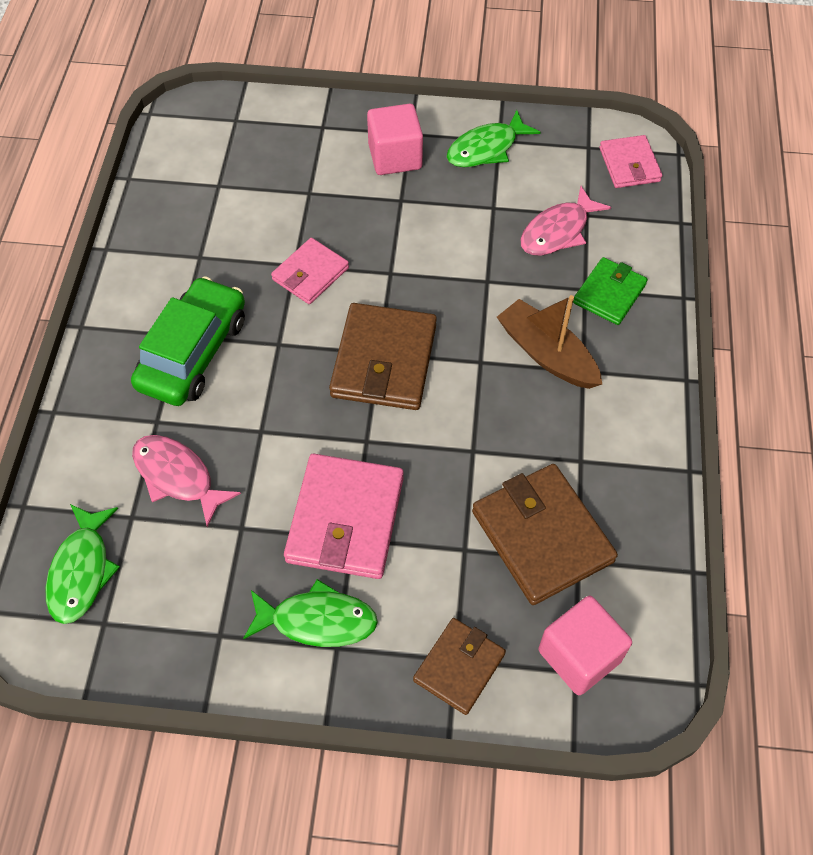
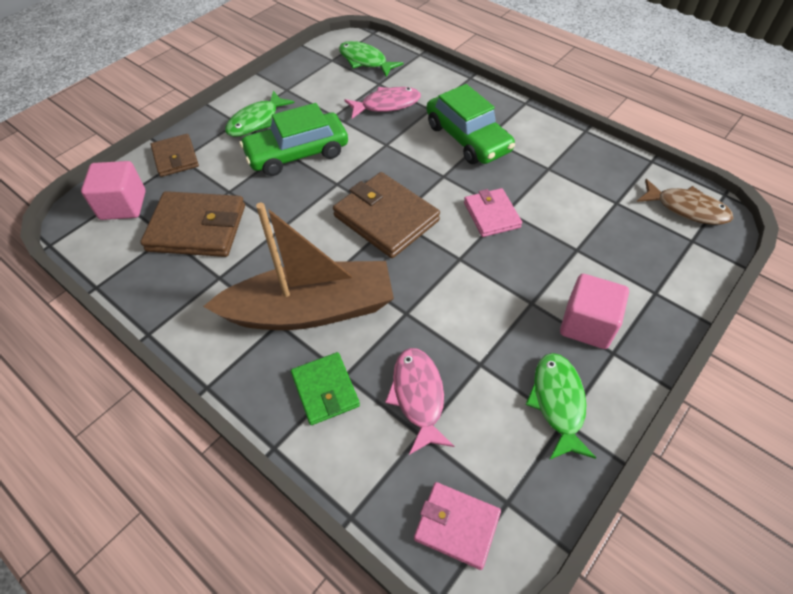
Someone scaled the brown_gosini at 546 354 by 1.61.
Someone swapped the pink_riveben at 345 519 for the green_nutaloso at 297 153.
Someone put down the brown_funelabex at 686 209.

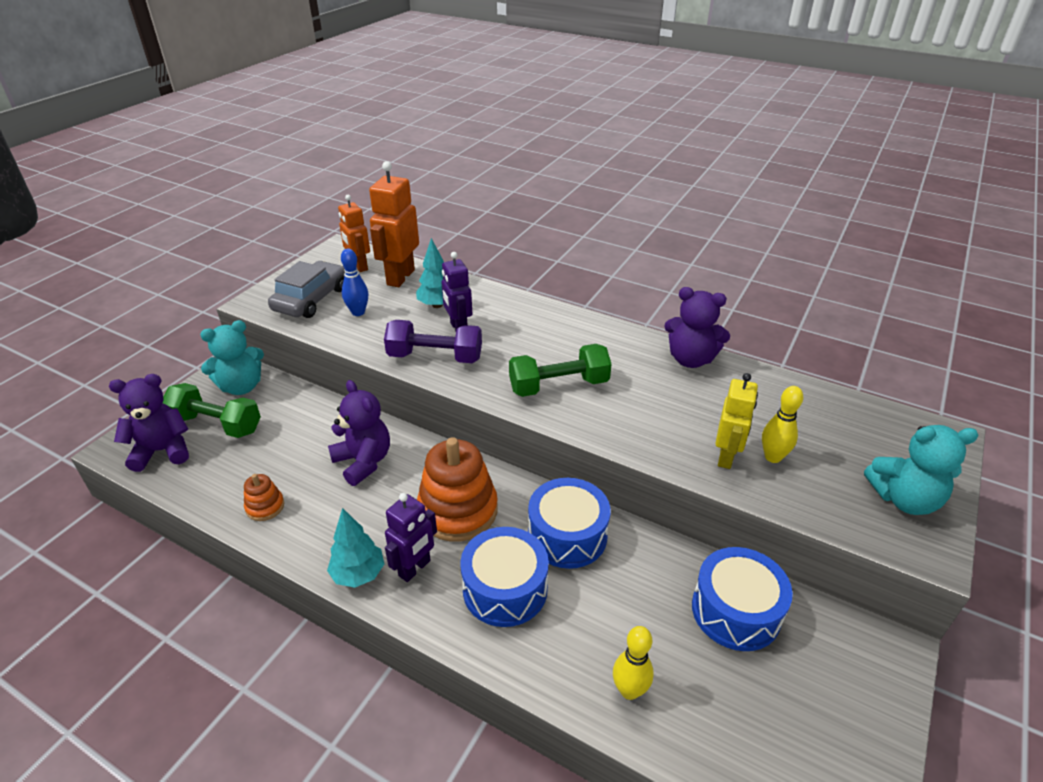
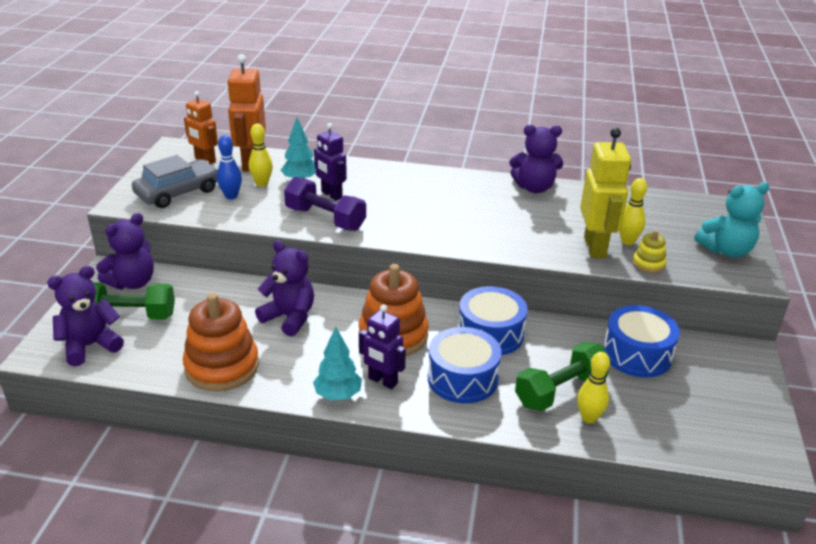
Someone rotated the grey_nutaloso at 311 299 by 45 degrees clockwise.
Someone repainted the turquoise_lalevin at 241 386, which became the purple_lalevin at 132 282.
Someone rotated the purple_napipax at 435 357 by 45 degrees clockwise.
Someone carried the green_napipax from 559 386 to 560 391.
Someone scaled the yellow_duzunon at 726 457 by 1.53.
Someone scaled the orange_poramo at 265 507 by 2.11.
Someone rotated the purple_duzunon at 415 568 by 105 degrees clockwise.
Someone put down the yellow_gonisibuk at 262 183.
Someone put down the yellow_poramo at 648 264.

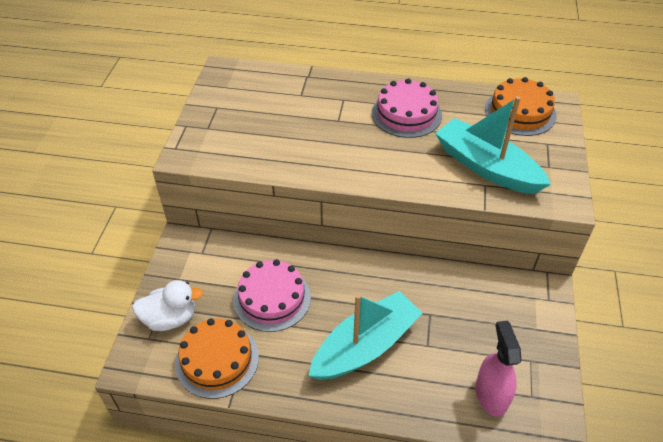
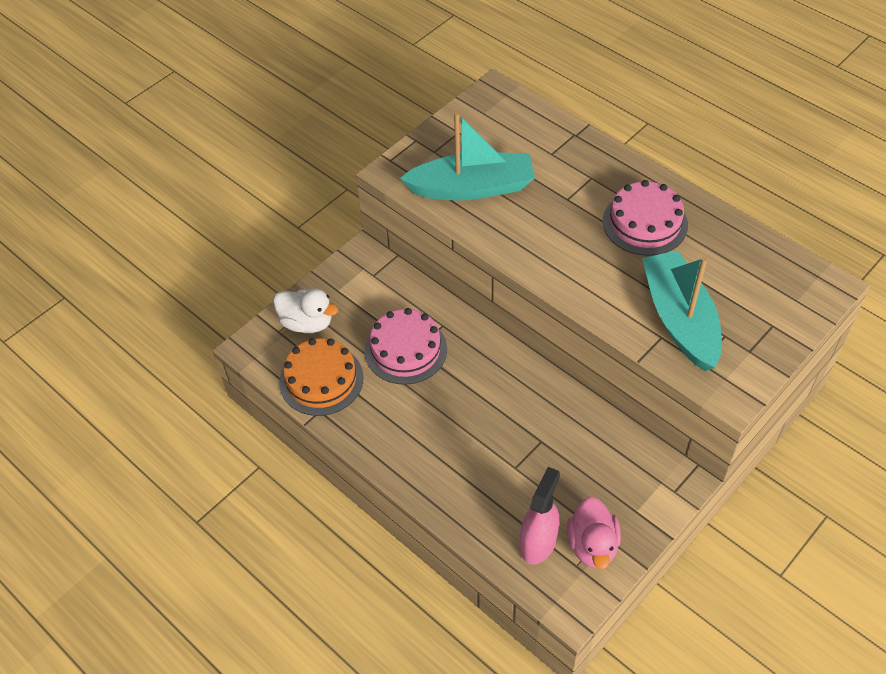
Someone took away the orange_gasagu at 520 112.
Someone carried the turquoise_gosini from 365 346 to 472 188.
Someone put down the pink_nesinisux at 592 545.

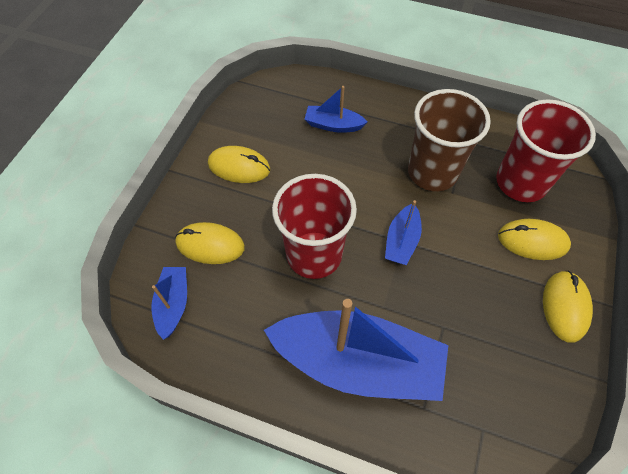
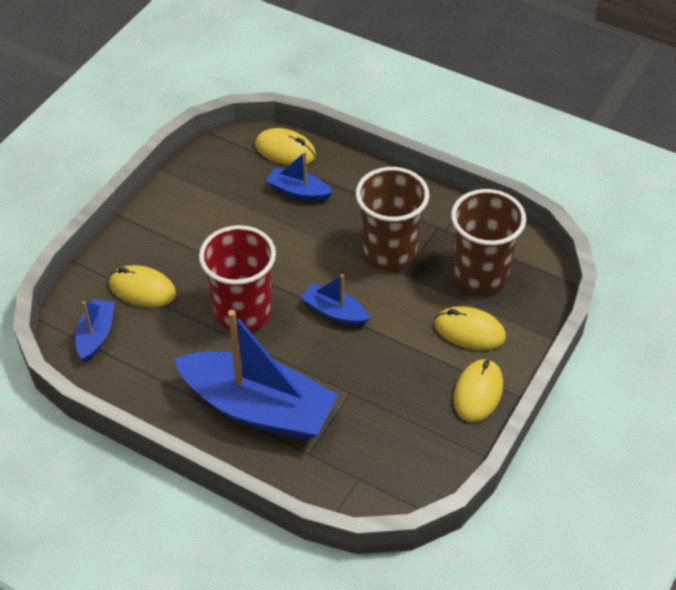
Someone repainted the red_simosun at 521 182, which became the brown_simosun at 480 275.
Someone carried the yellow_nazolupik from 239 167 to 285 150.
Someone rotated the blue_gosini at 401 241 by 90 degrees clockwise.

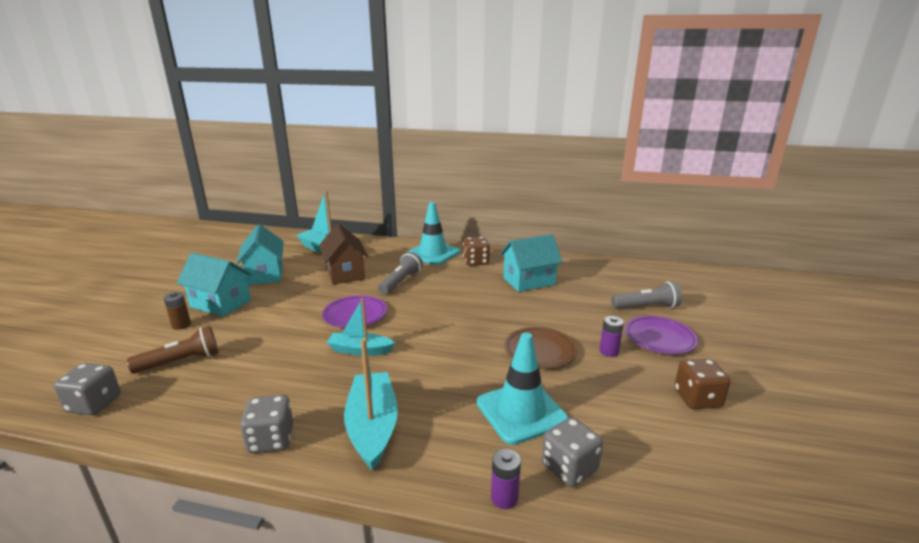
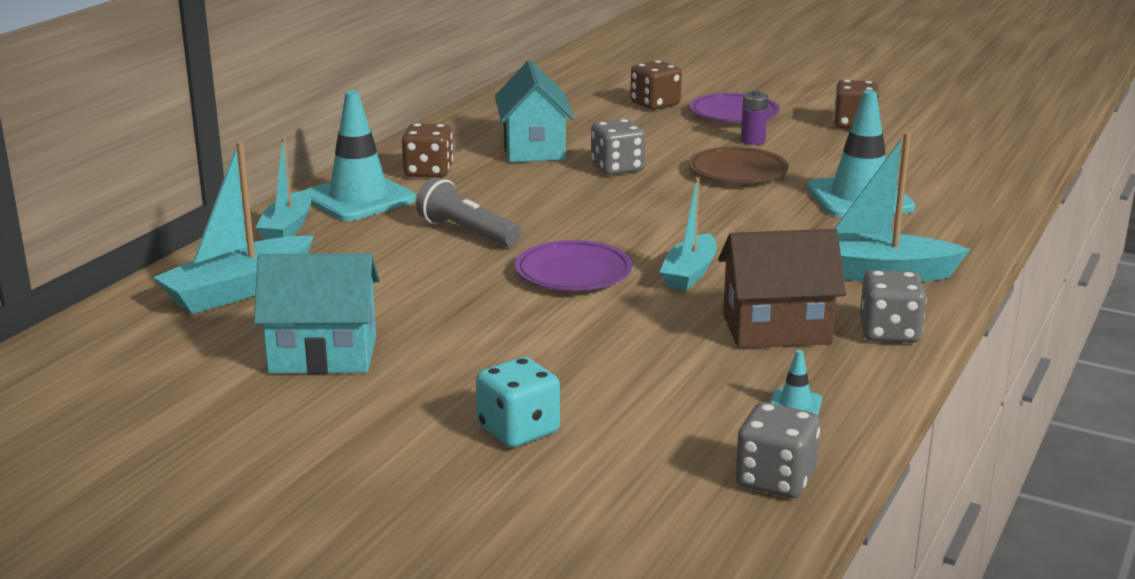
Someone carried the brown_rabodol from 345 273 to 776 329.
Someone took away the turquoise_rabodol at 221 304.
Someone swapped the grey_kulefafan at 646 307 for the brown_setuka at 655 104.
Someone swapped the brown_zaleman at 181 325 for the turquoise_setuka at 518 430.
Someone took away the brown_kulefafan at 181 361.
Someone carried the grey_setuka from 569 468 to 617 168.
Someone took away the purple_zaleman at 504 498.
Someone put down the turquoise_gosini at 287 228.
Someone put down the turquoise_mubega at 795 405.

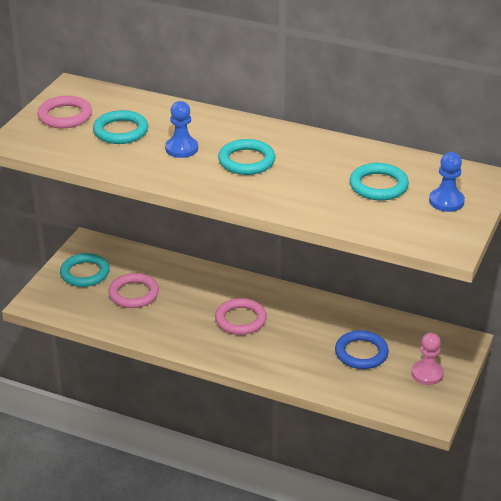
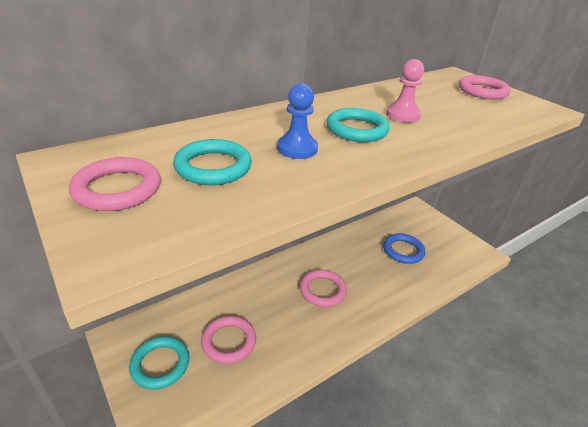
Someone swapped the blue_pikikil at 446 201 for the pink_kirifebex at 482 91.
Someone took away the turquoise_kirifebex at 378 186.
Someone carried the pink_pikikil from 427 374 to 402 115.

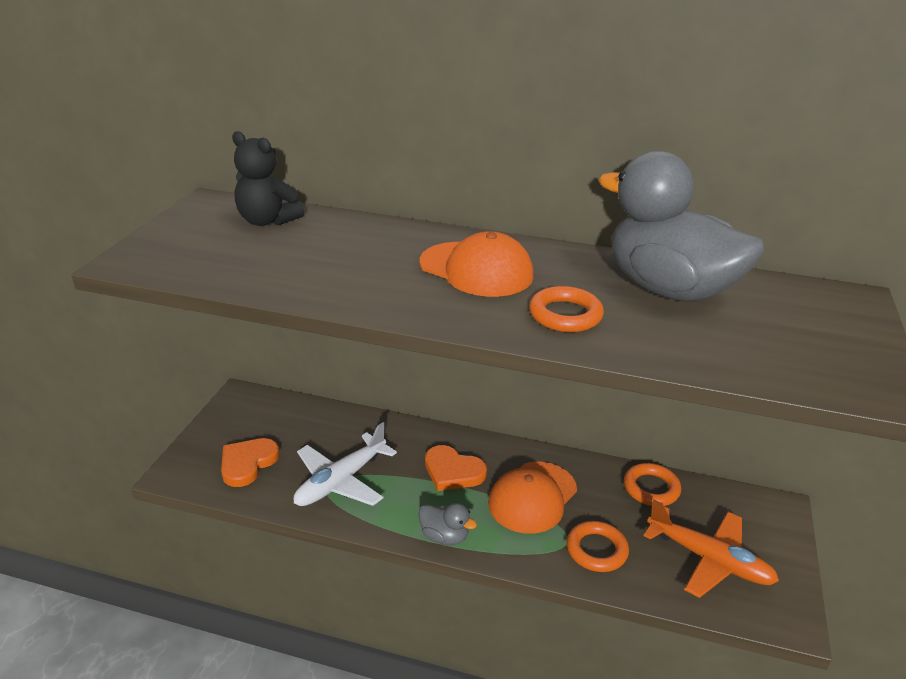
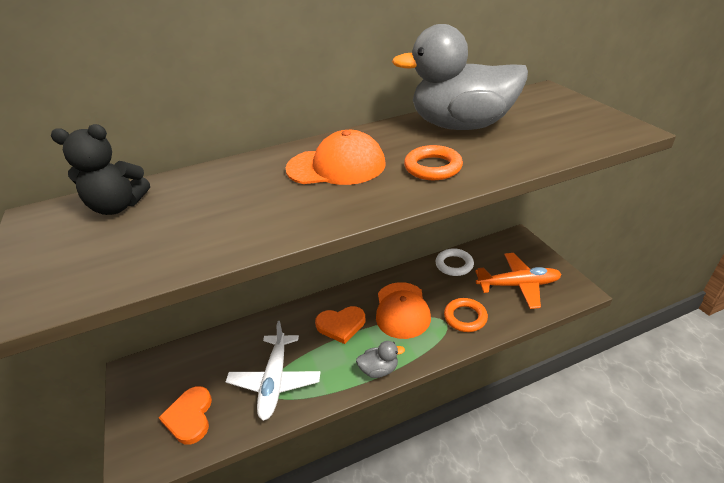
Someone repainted the orange_kirifebex at 651 488, which became the white_kirifebex at 454 264.

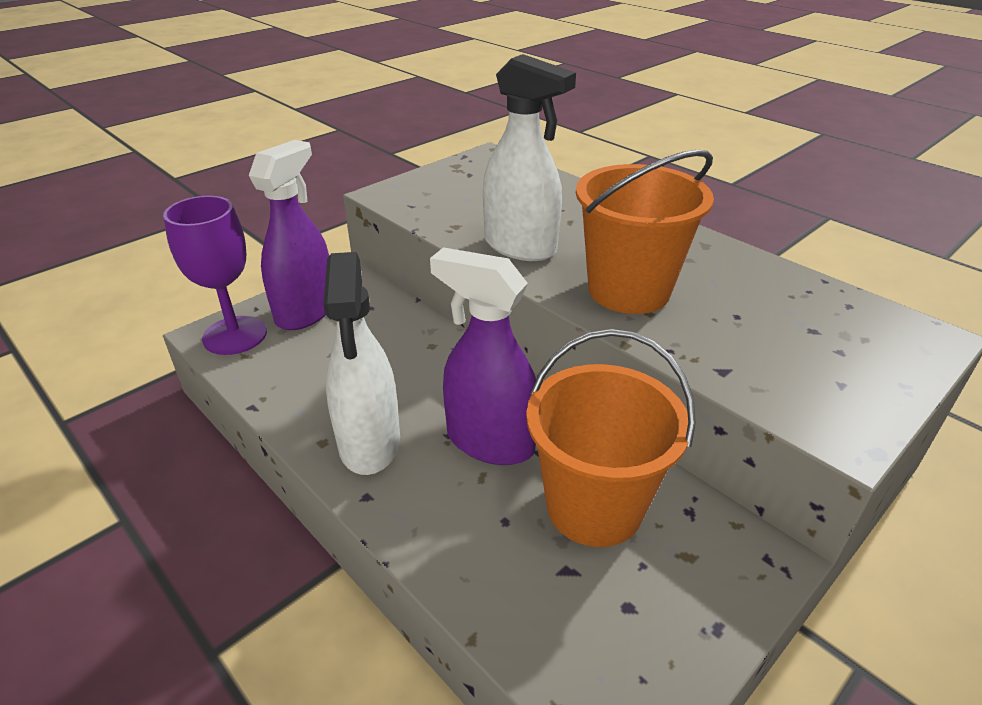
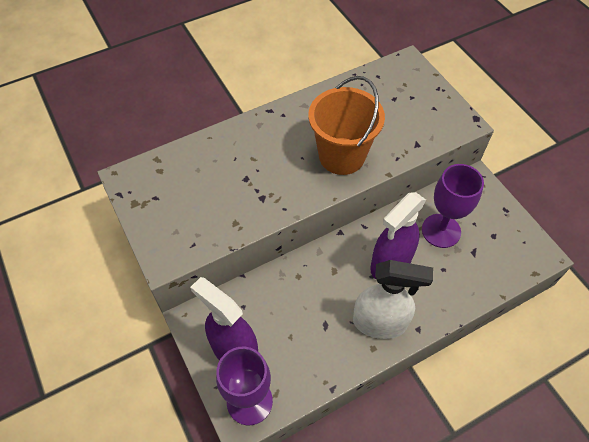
Someone took away the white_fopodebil at 520 247.
Someone swapped the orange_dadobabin at 594 507 for the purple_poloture at 441 231.

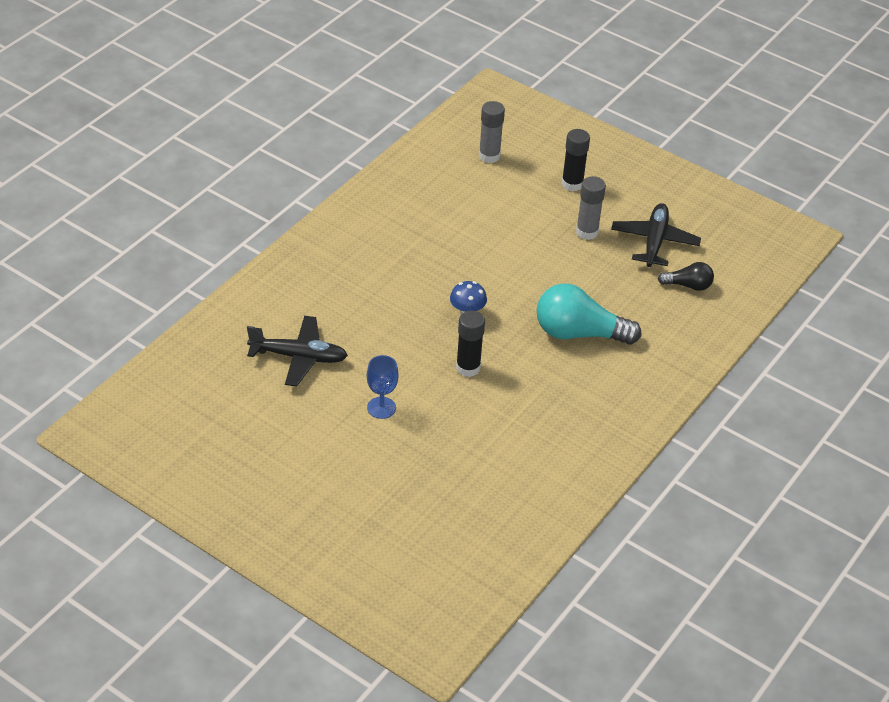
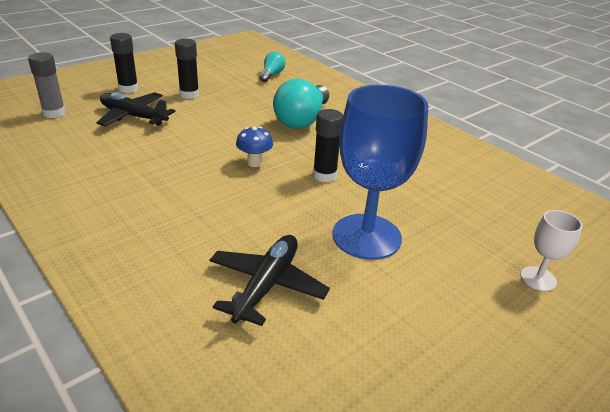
Someone repainted the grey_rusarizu at 587 232, which became the black_rusarizu at 189 94.
Someone carried the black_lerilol from 654 241 to 133 116.
Someone repainted the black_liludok at 688 285, which became the turquoise_liludok at 271 75.
Someone scaled the blue_poloture at 381 408 by 2.16.
Someone put down the white_poloture at 538 278.

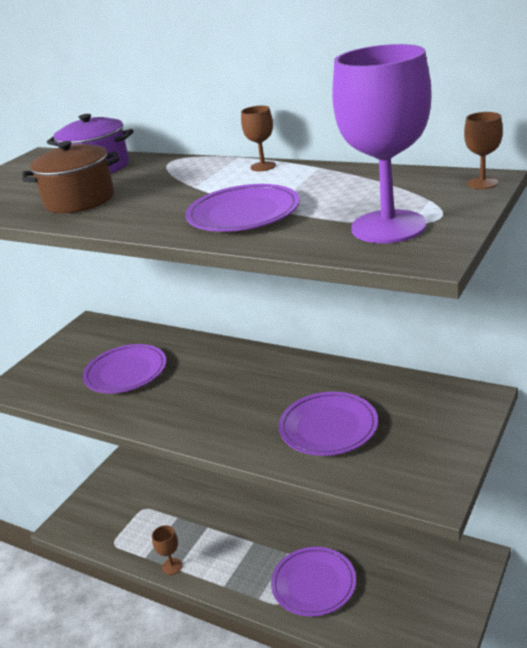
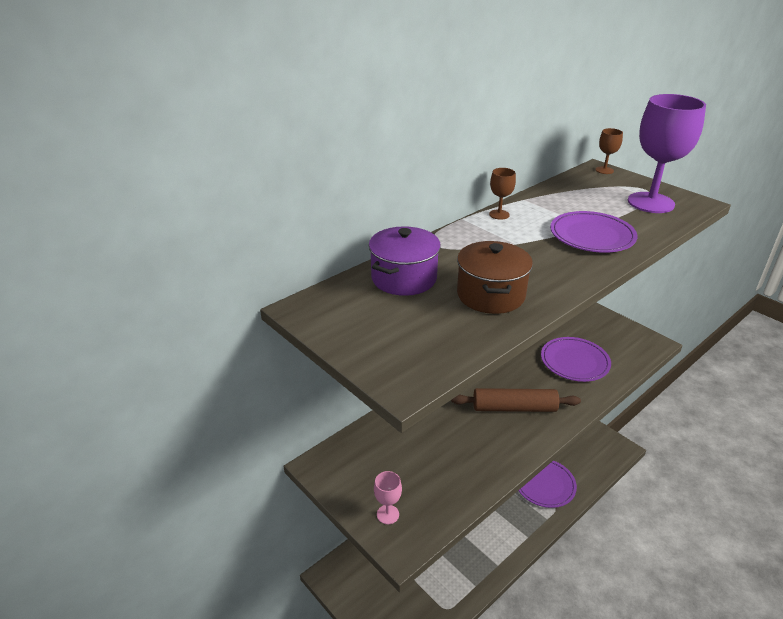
Someone took away the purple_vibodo at 126 372.
Someone took away the brown_poloture at 172 566.
Someone put down the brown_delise at 514 408.
Someone put down the pink_poloture at 387 514.

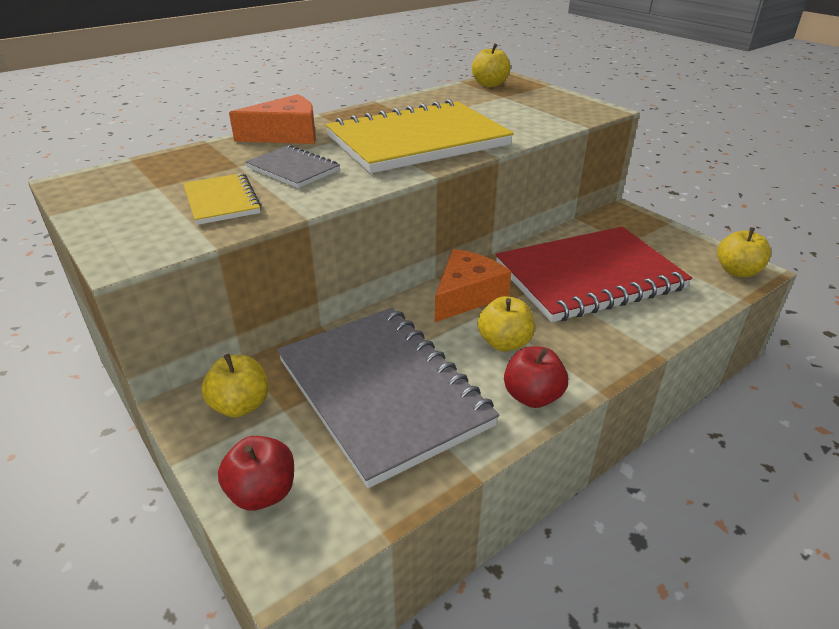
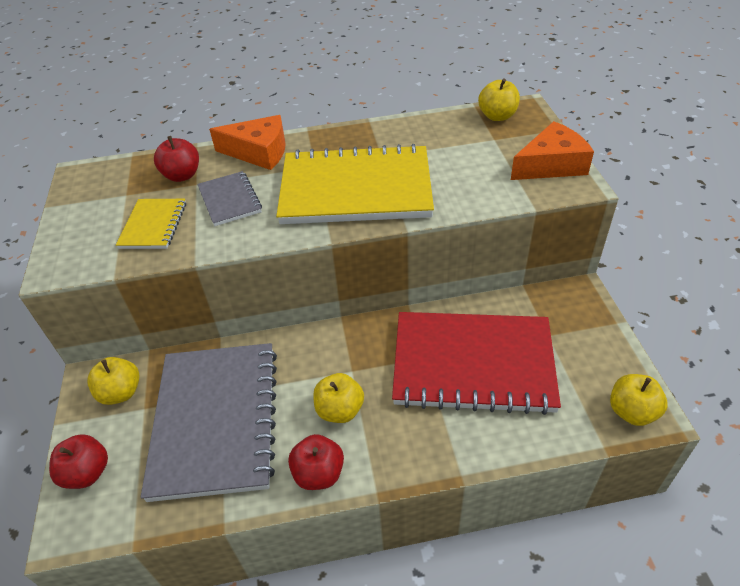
Someone carried the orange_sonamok from 466 295 to 551 165.
Someone put down the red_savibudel at 182 175.

